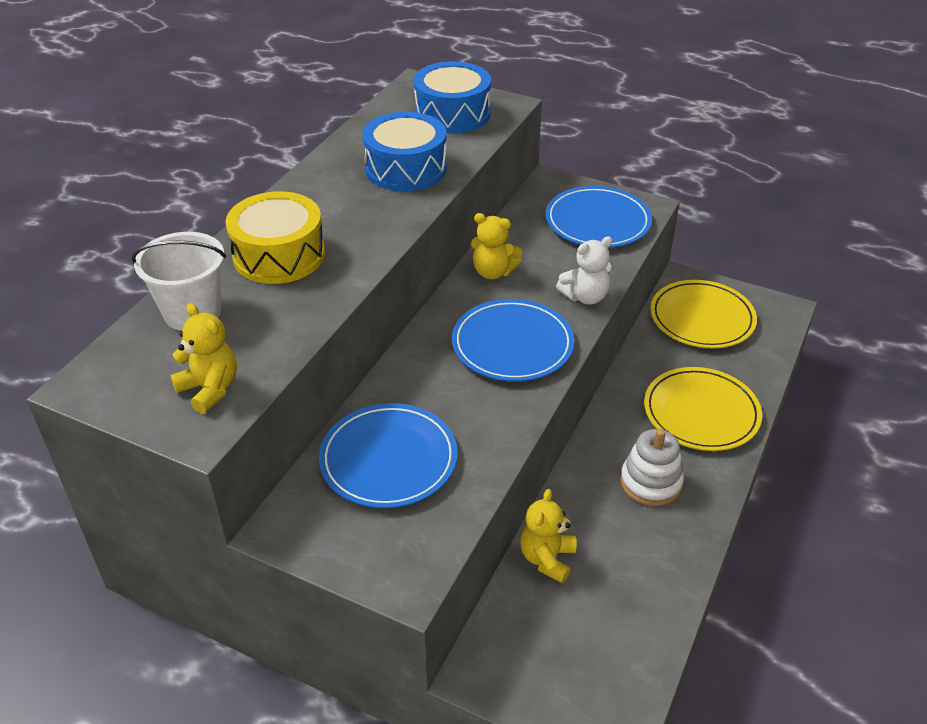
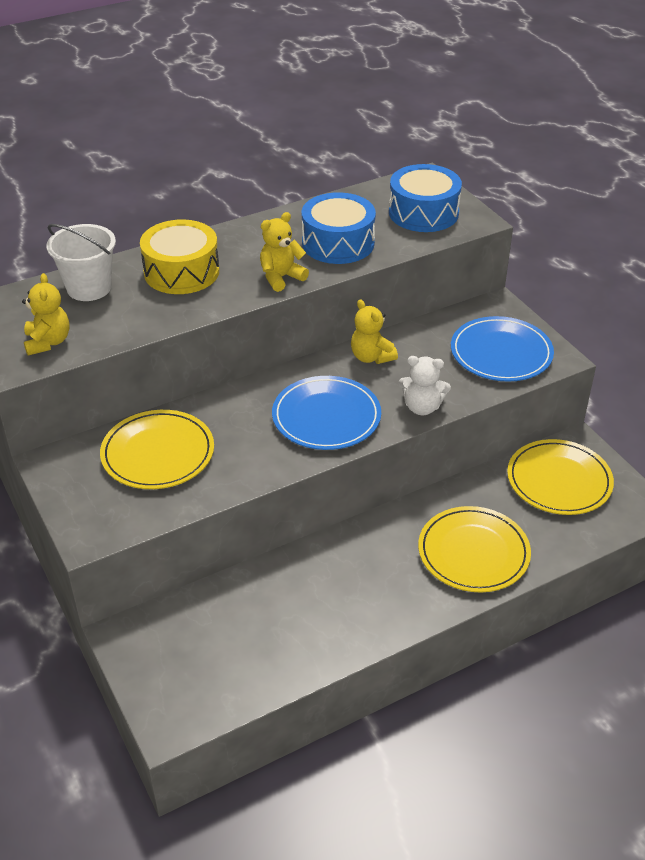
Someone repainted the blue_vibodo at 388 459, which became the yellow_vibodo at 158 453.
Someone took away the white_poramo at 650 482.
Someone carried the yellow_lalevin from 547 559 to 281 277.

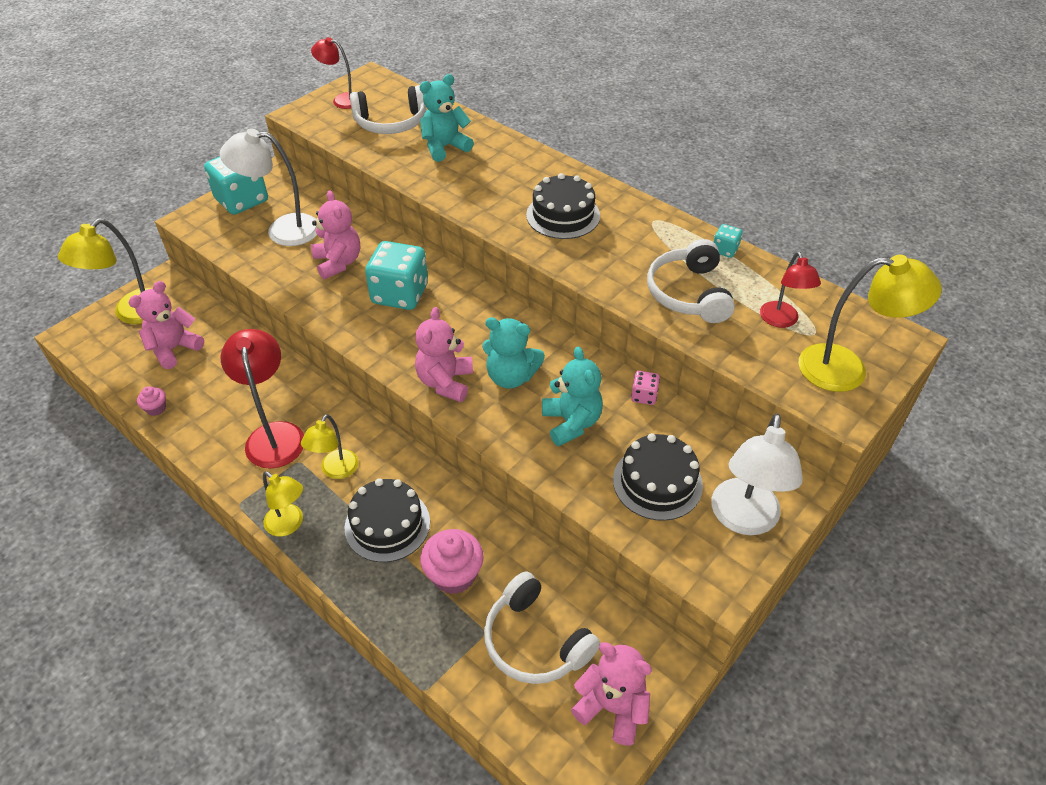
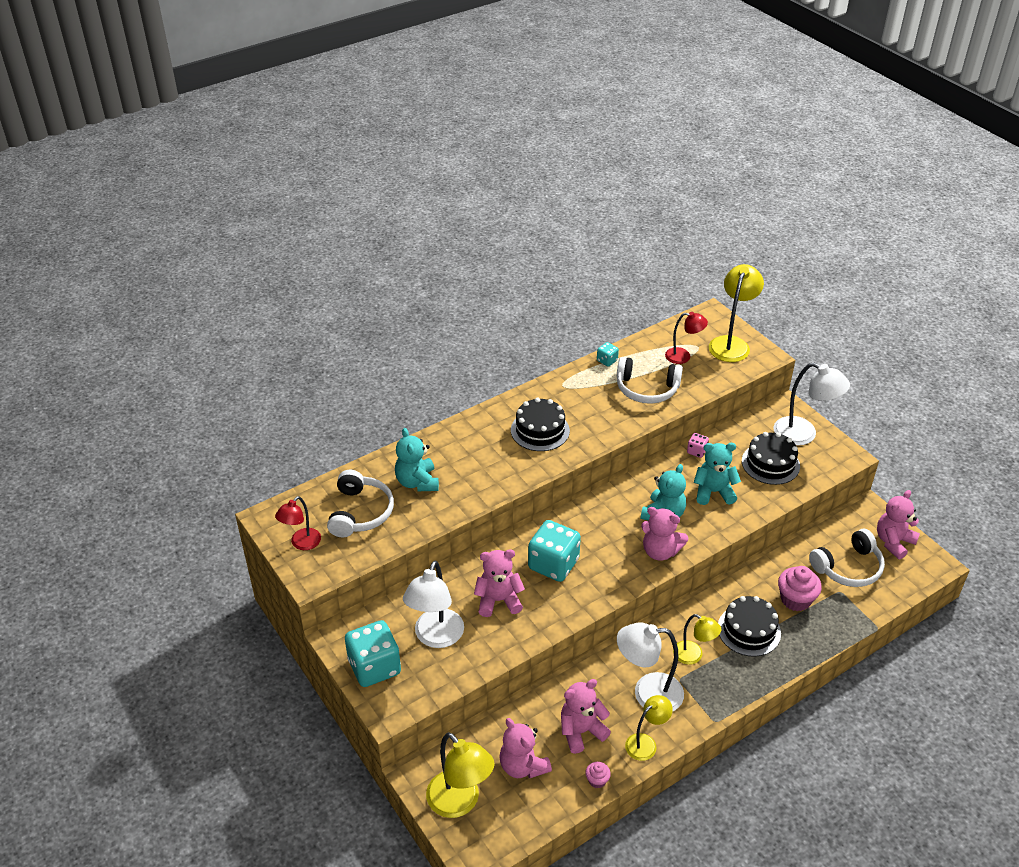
Someone repainted the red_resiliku at 274 434, which became the white_resiliku at 647 693.
Someone carried the yellow_resiliku from 289 525 to 646 743.
Someone put down the pink_lalevin at 581 731.

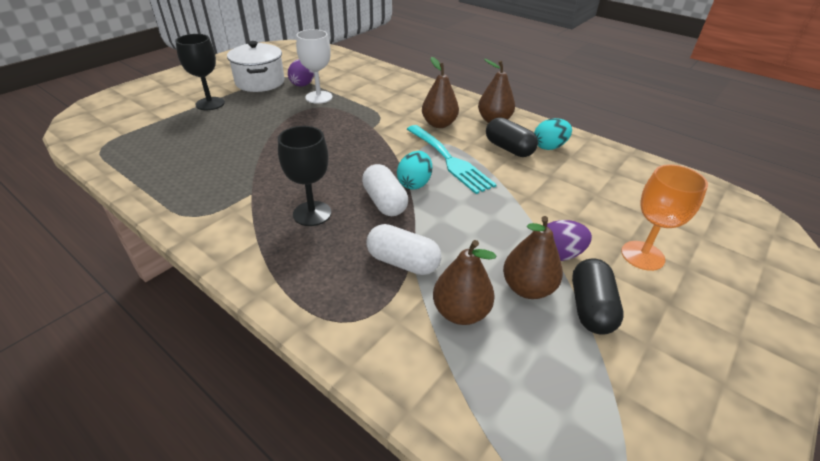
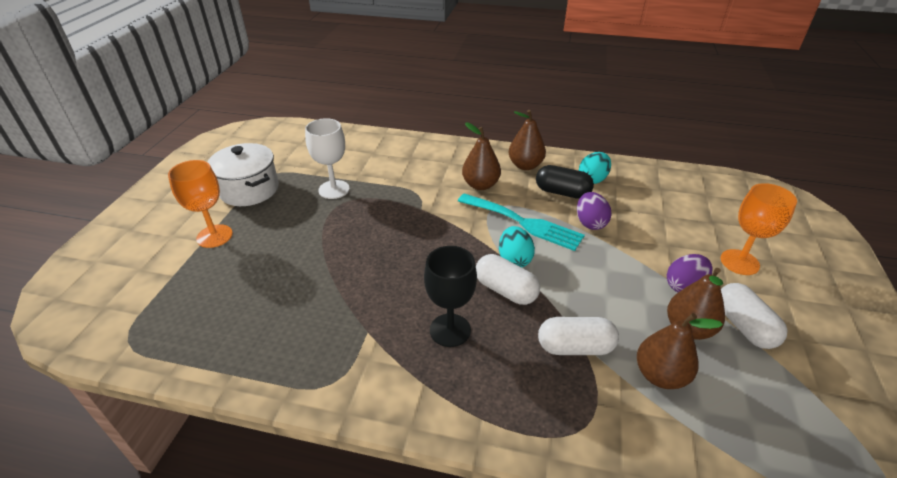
Someone repainted the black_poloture at 210 104, which became the orange_poloture at 214 236.
Someone carried the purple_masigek from 303 84 to 590 223.
Someone repainted the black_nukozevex at 590 308, which became the white_nukozevex at 743 326.

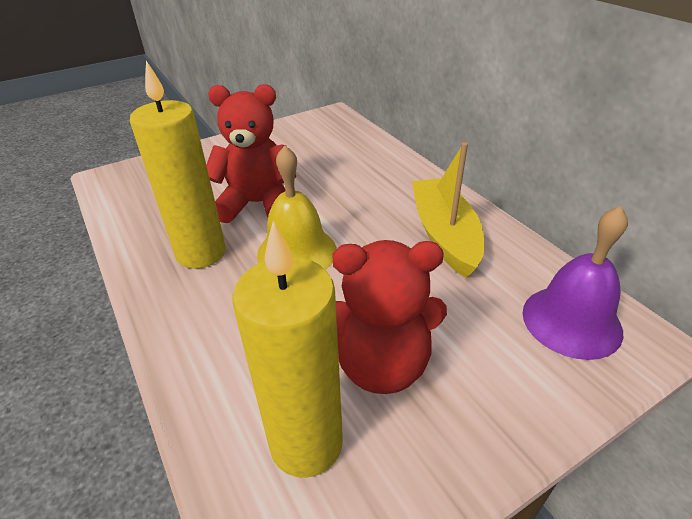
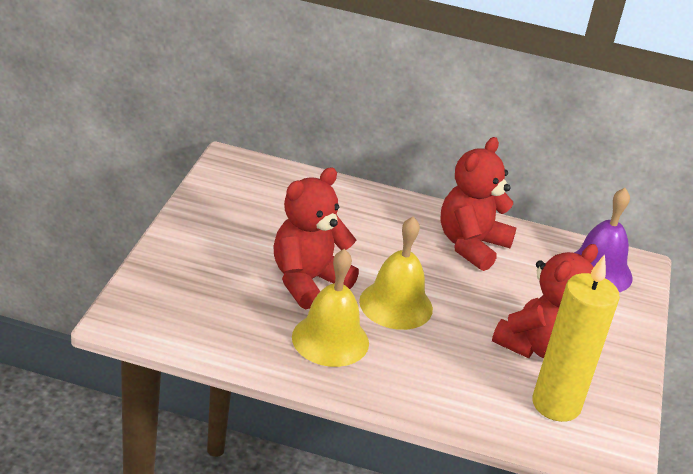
Someone swapped the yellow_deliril at 201 253 for the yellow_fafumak at 330 340.
Someone swapped the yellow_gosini at 444 235 for the red_lalevin at 471 245.

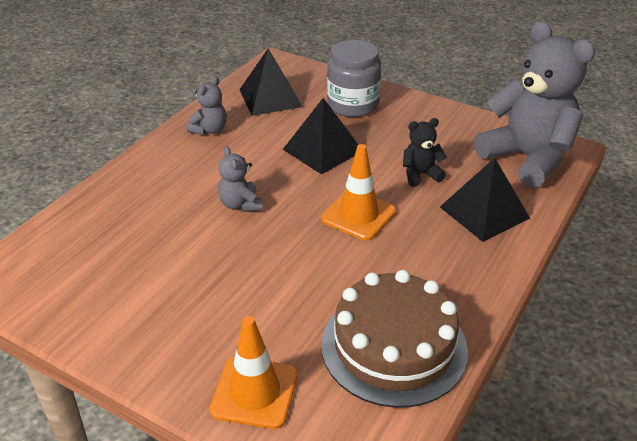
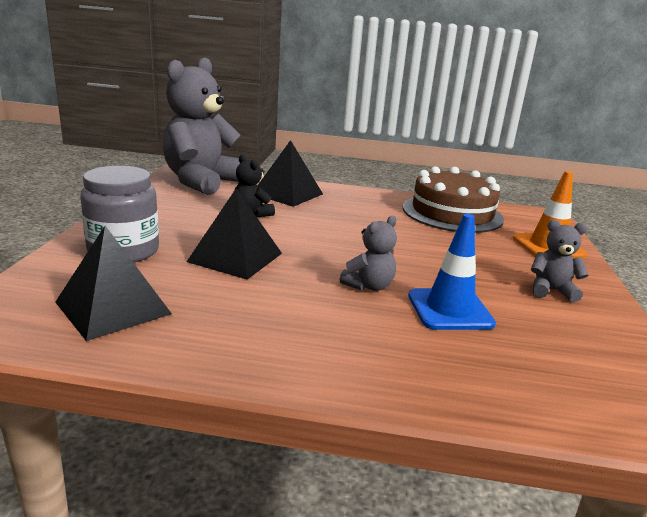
Someone carried the grey_lalevin from 209 130 to 551 290.
Someone took away the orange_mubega at 358 215.
Someone put down the blue_mubega at 449 310.

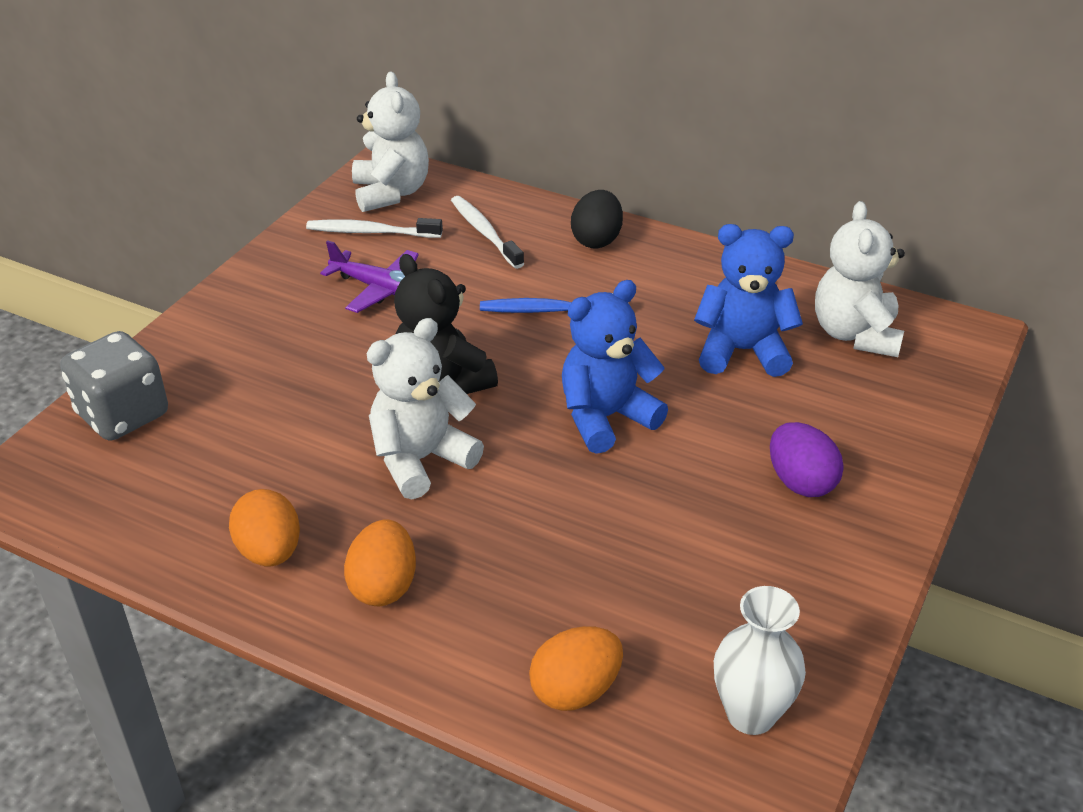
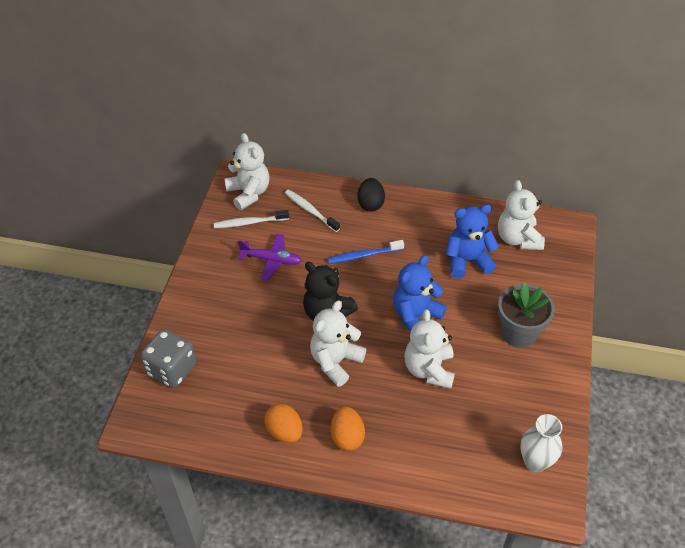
Someone swapped the purple_masigek at 800 482 for the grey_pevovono at 519 333.
Someone took away the orange_masigek at 575 690.
Someone put down the white_lalevin at 429 369.

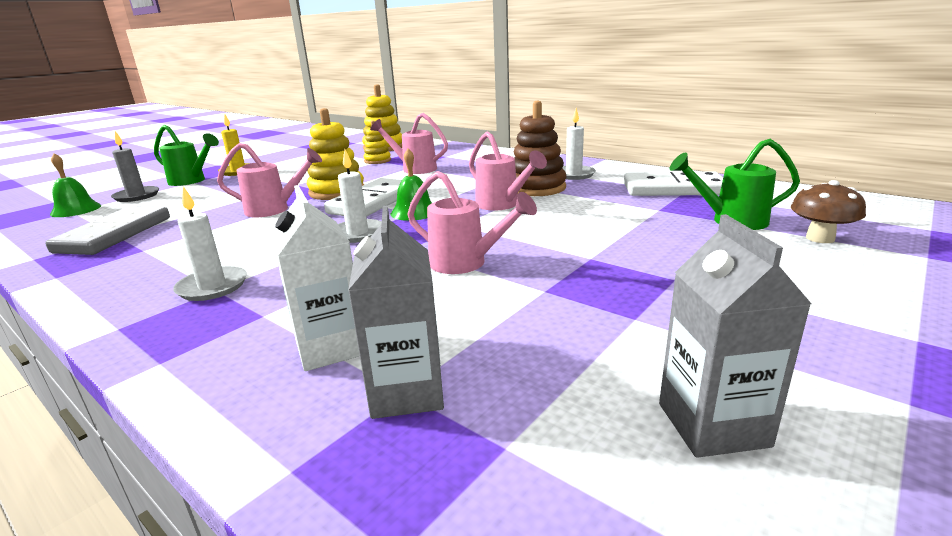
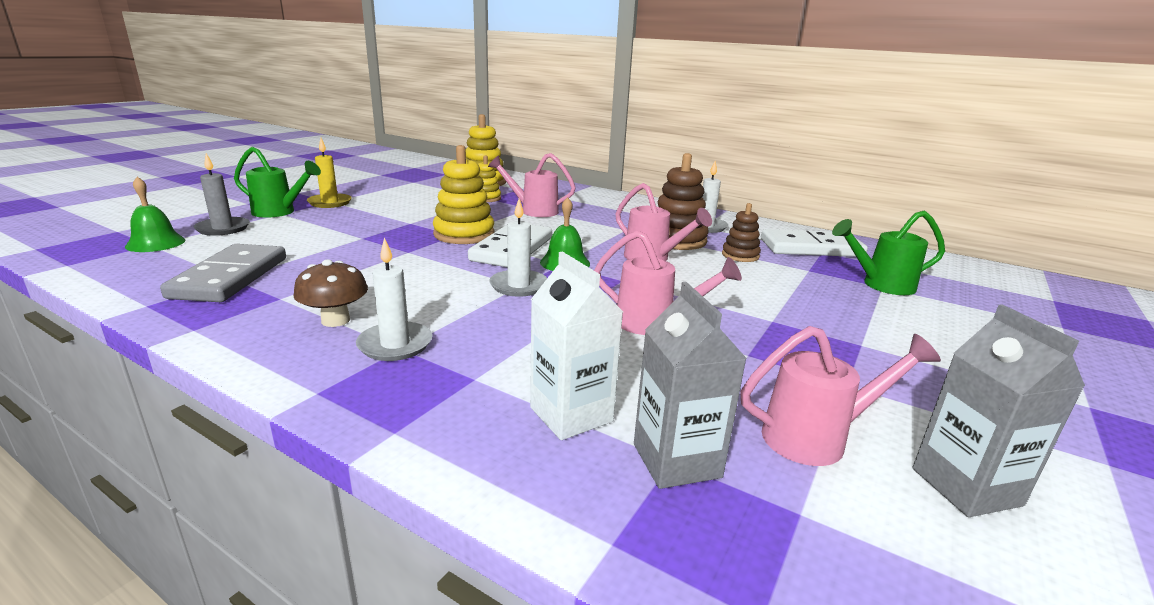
Someone carried the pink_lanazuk from 275 209 to 817 438.
Someone carried the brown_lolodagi from 820 238 to 335 320.
Someone put down the brown_poramo at 740 255.

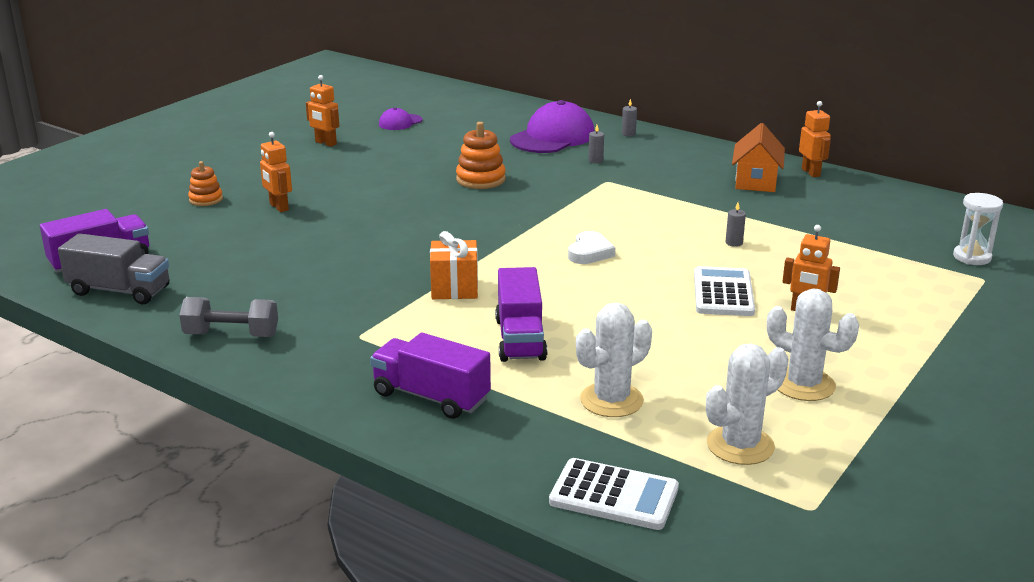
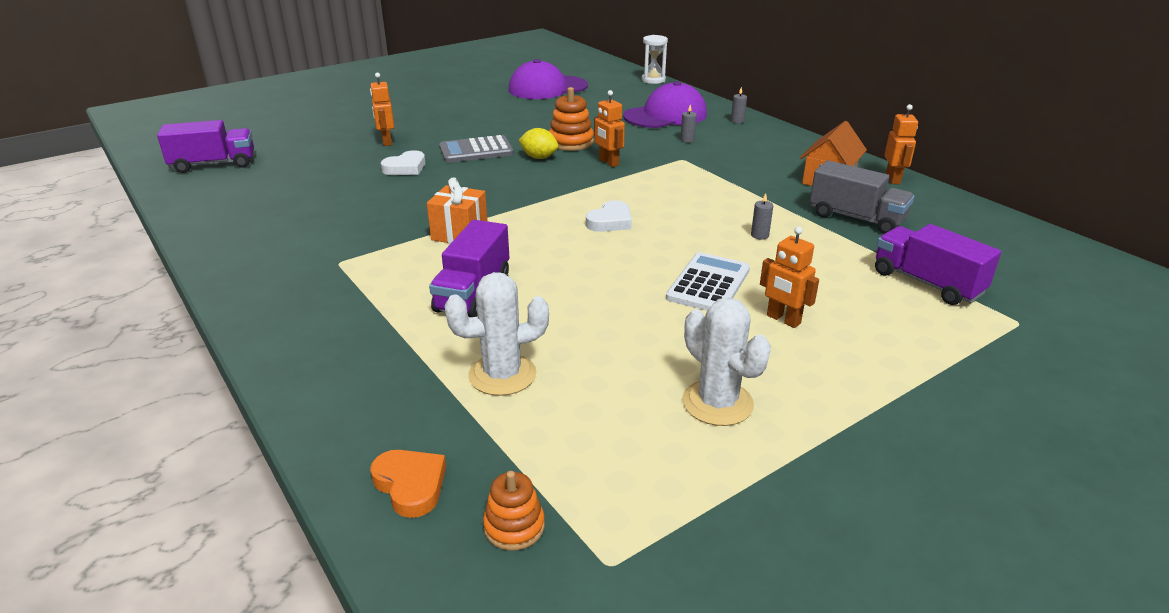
Someone carried the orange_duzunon from 325 143 to 608 162.
Someone scaled the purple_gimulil at 400 122 by 1.99.
Someone carried the orange_poramo from 206 199 to 514 526.
Someone carried the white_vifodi from 972 257 to 653 80.
Someone carried the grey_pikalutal from 119 291 to 856 218.
Someone took away the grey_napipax at 231 335.
Someone carried the purple_pikalutal from 431 397 to 927 283.
Someone took away the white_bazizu at 740 445.
Someone swapped the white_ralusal at 614 495 for the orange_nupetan at 410 485.
Someone put down the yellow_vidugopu at 539 157.
Someone put down the grey_ralusal at 476 150.
Someone put down the white_nupetan at 405 168.

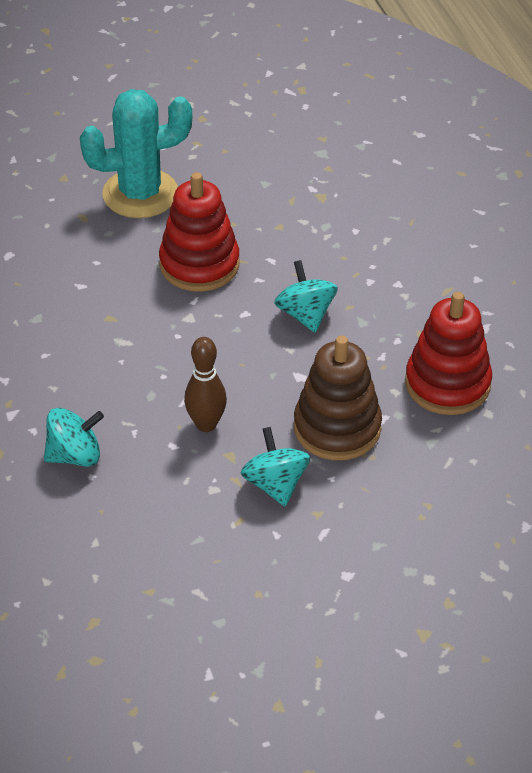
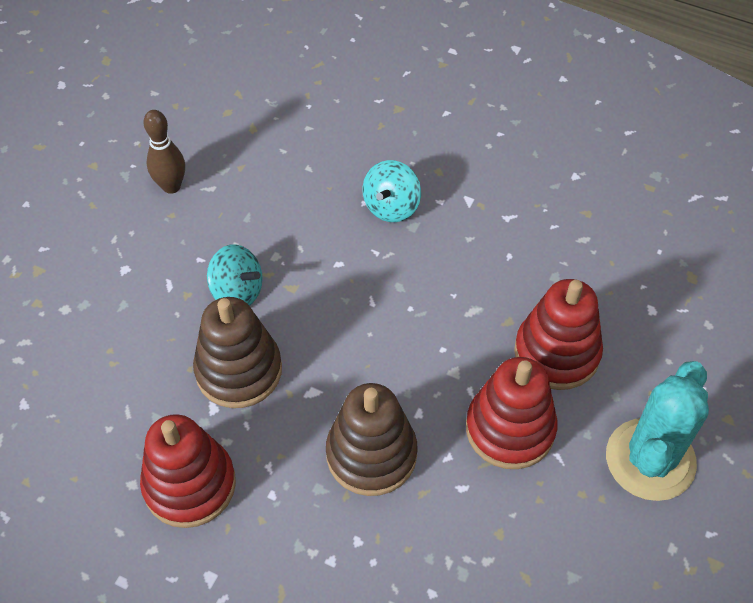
Someone swapped the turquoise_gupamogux at 305 314 for the brown_poramo at 371 454.
Someone carried the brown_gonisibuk from 206 424 to 171 186.
Someone put down the red_poramo at 556 353.

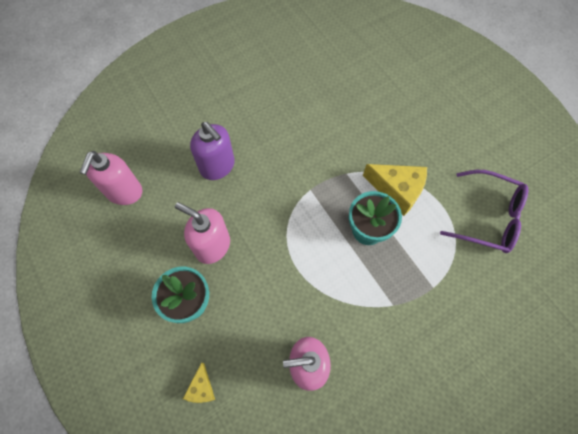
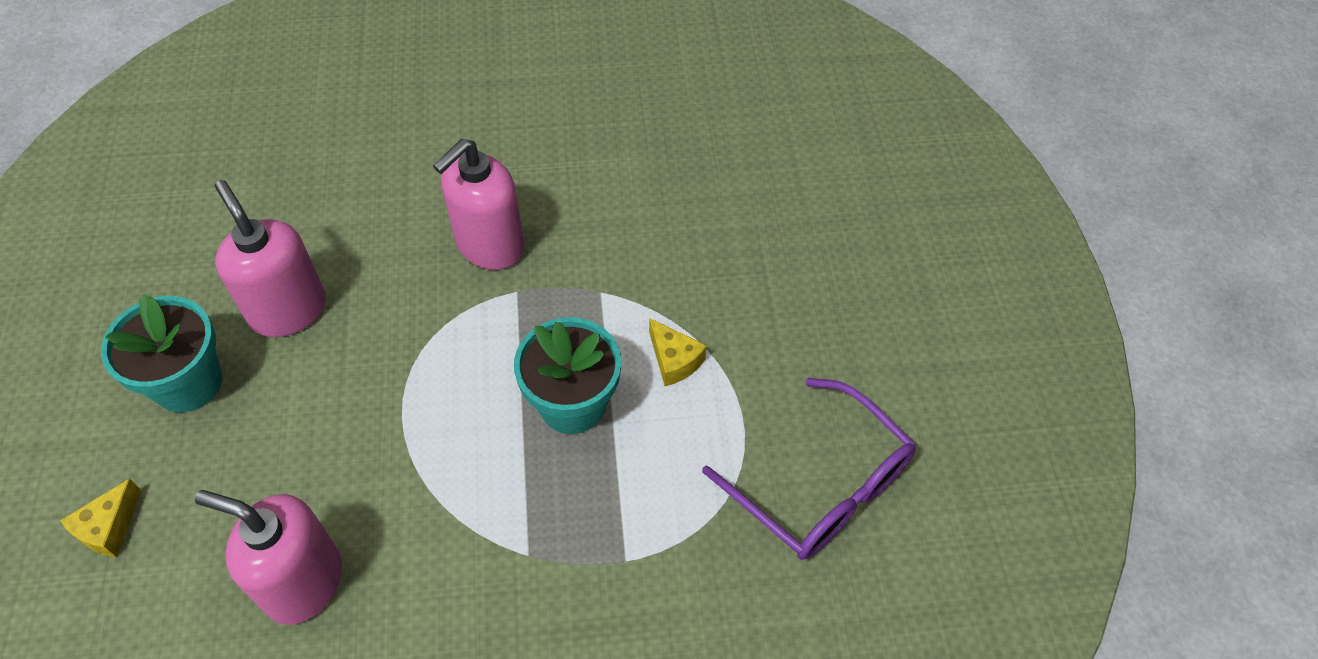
Someone took away the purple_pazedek at 217 166.
Someone carried the pink_pazedek from 124 192 to 489 245.
Someone scaled the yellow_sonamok at 397 190 by 0.53.

